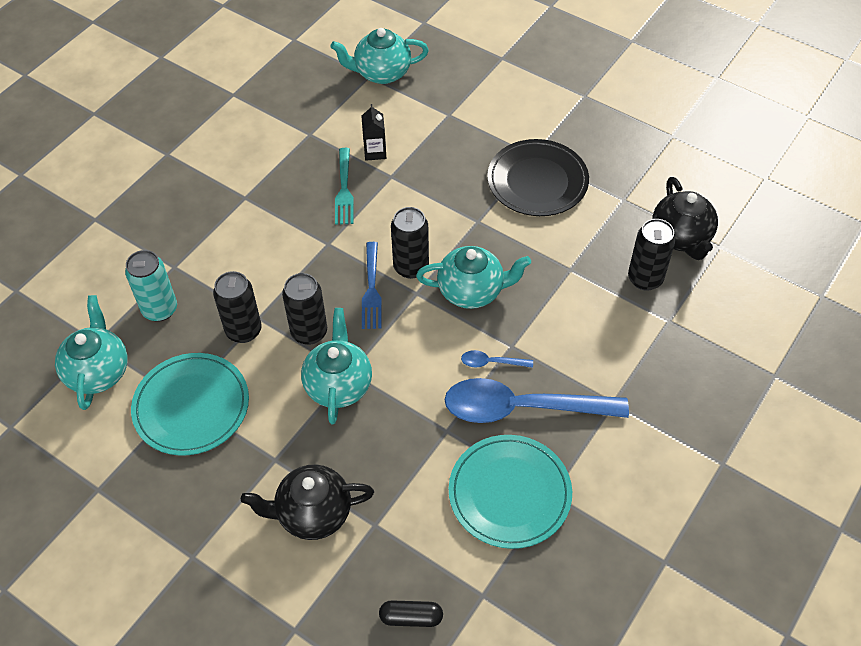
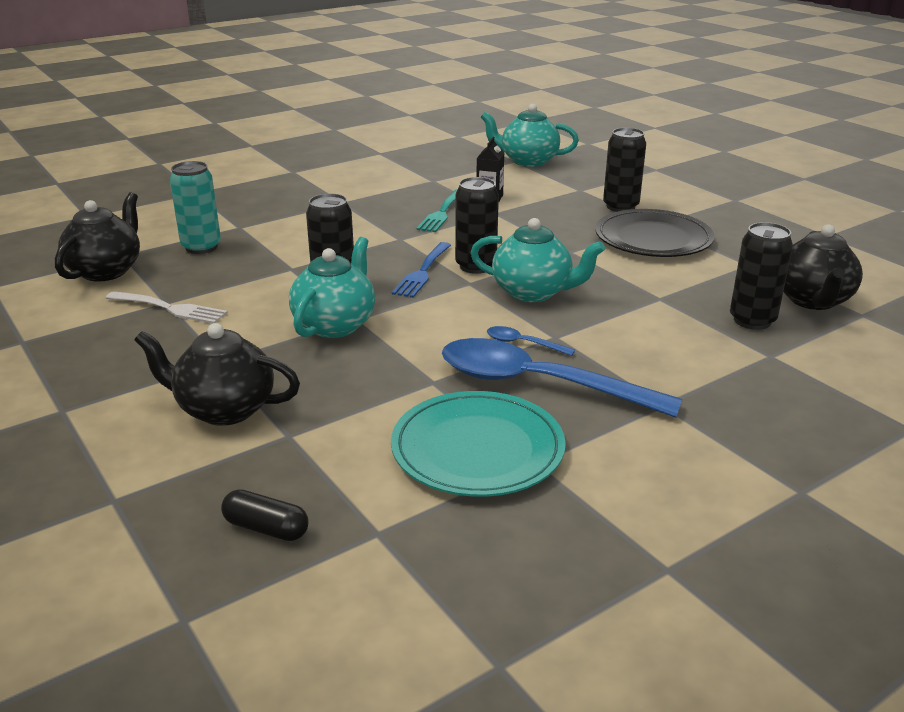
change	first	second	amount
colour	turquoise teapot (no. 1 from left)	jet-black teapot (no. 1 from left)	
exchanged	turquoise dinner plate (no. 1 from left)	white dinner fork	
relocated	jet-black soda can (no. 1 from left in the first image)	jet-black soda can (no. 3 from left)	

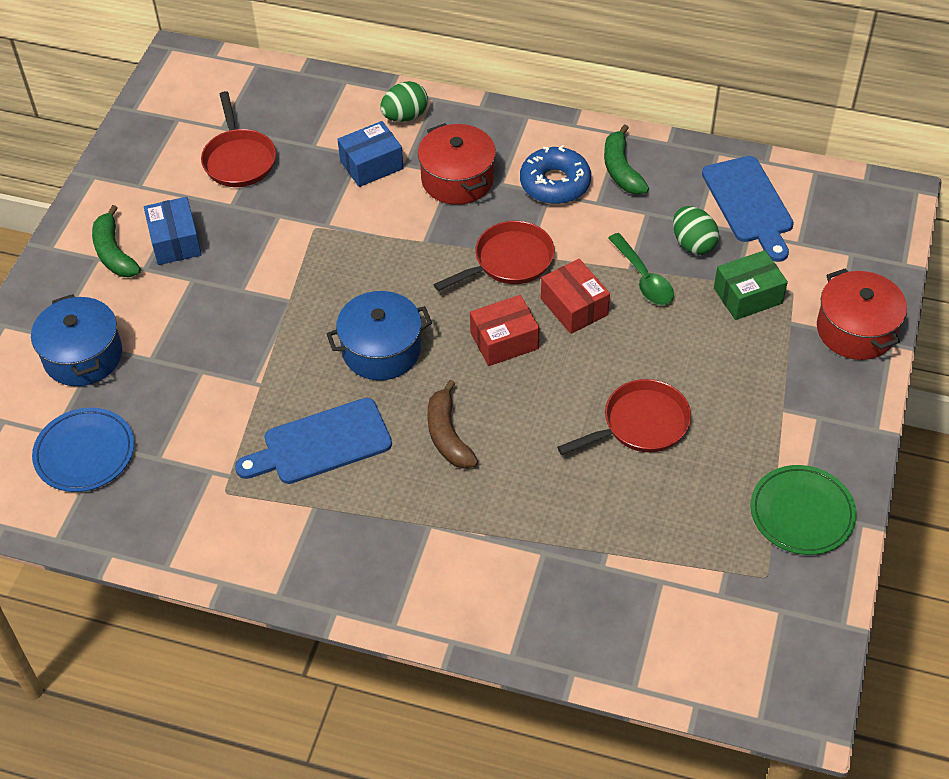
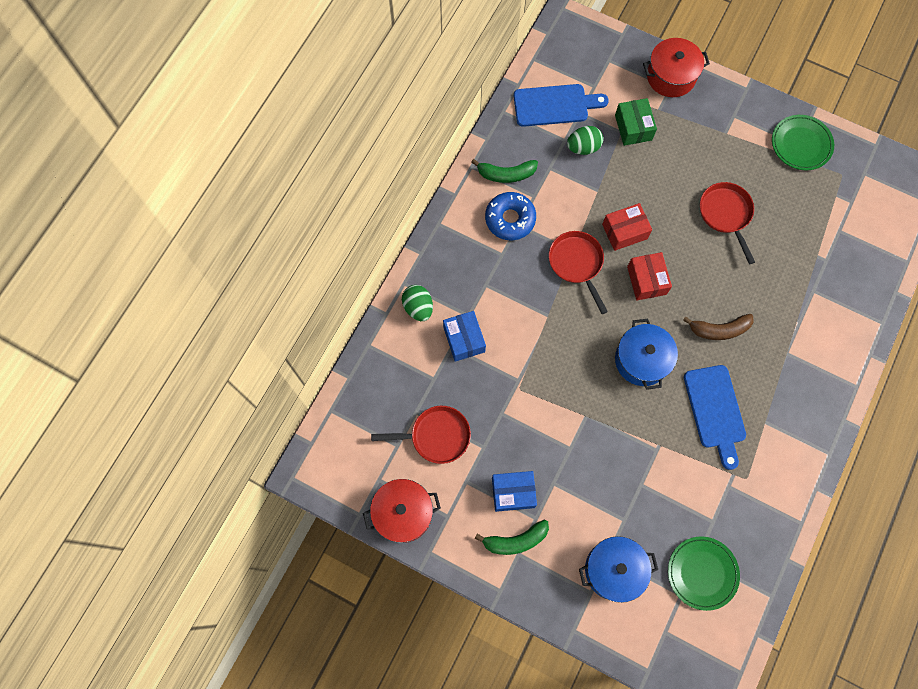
change	first	second	amount
relocated	crimson pot (no. 1 from left)		
colour	blue dinner plate	green dinner plate (no. 1 from left)	
missing	green teaspoon		

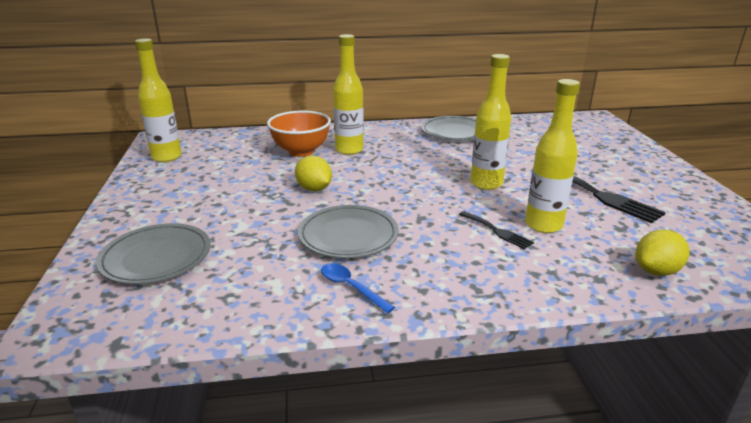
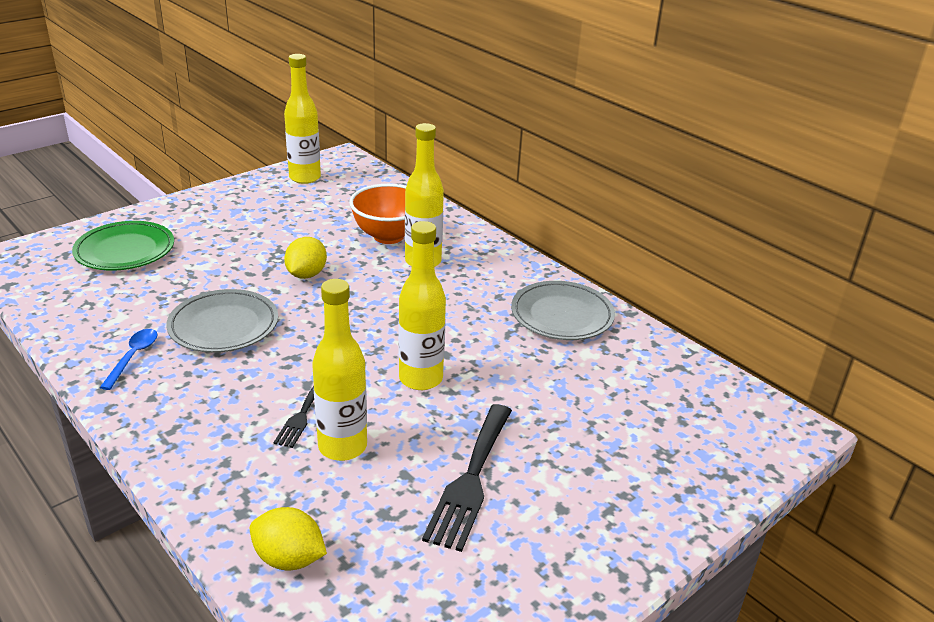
change	first	second	amount
colour	grey dinner plate (no. 1 from left)	green dinner plate	

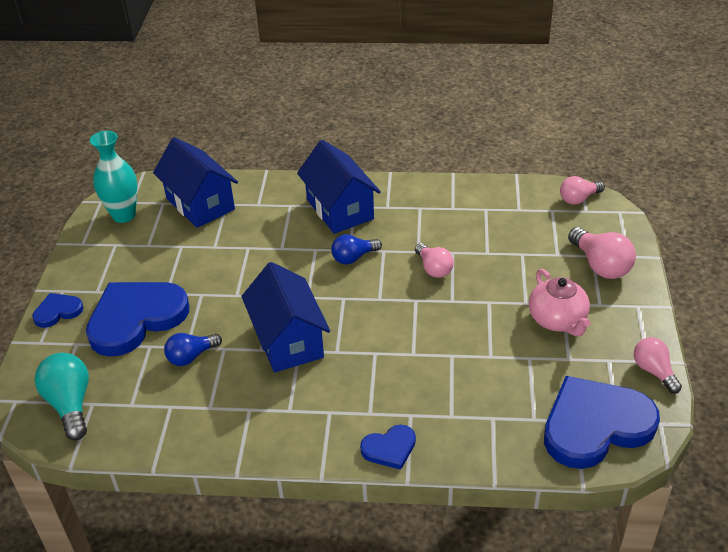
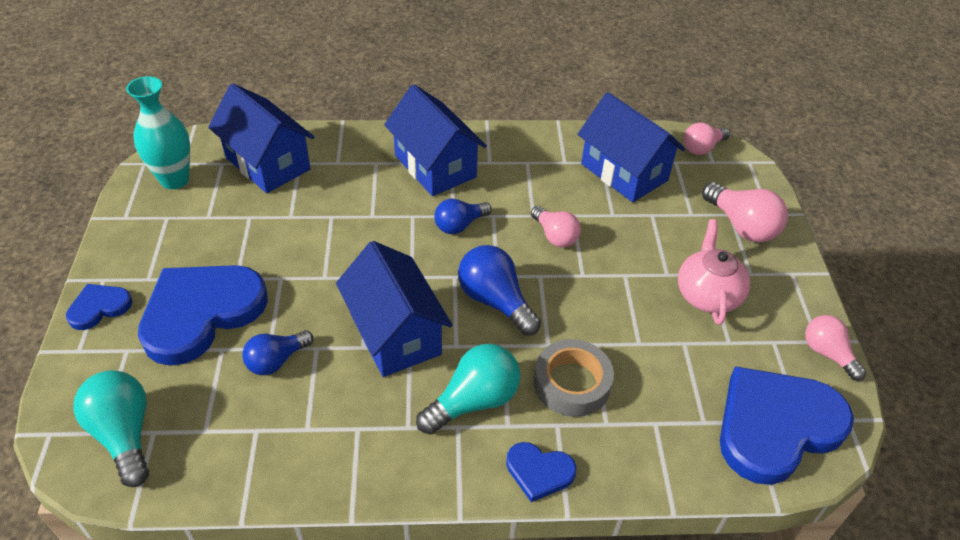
change	first	second	amount
appeared		turquoise lightbulb (no. 2 from left)	
appeared		blue lightbulb (no. 3 from left)	
spun	blue heart shape (no. 3 from left)		45 degrees clockwise
appeared		grey tape	
appeared		blue house (no. 4 from left)	
spun	rosy teapot		150 degrees counterclockwise

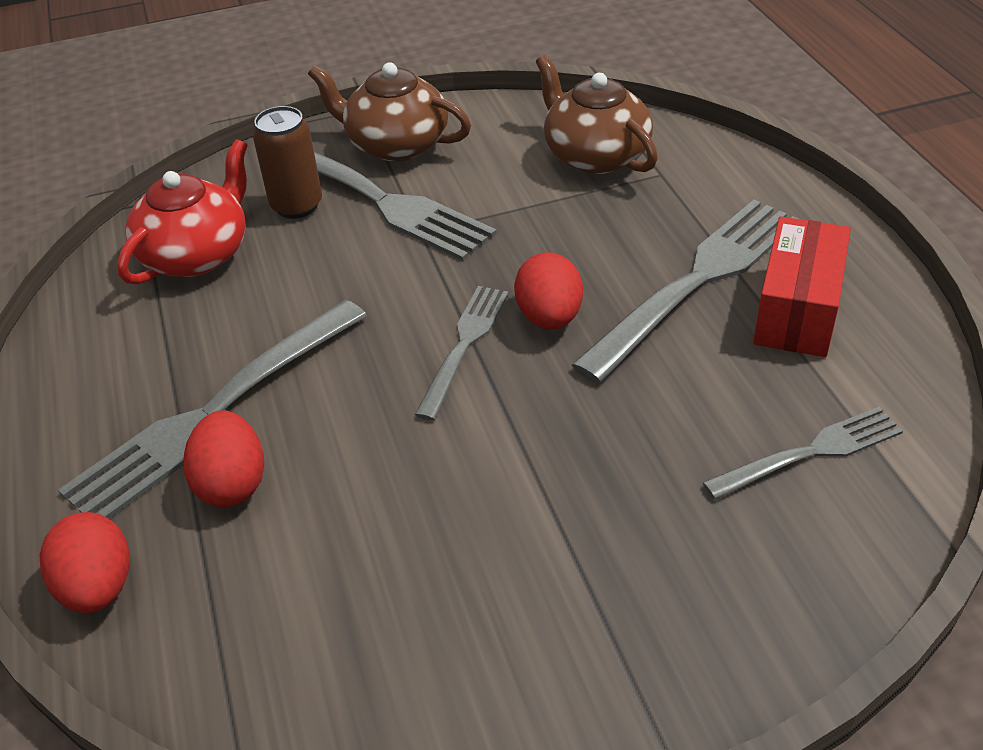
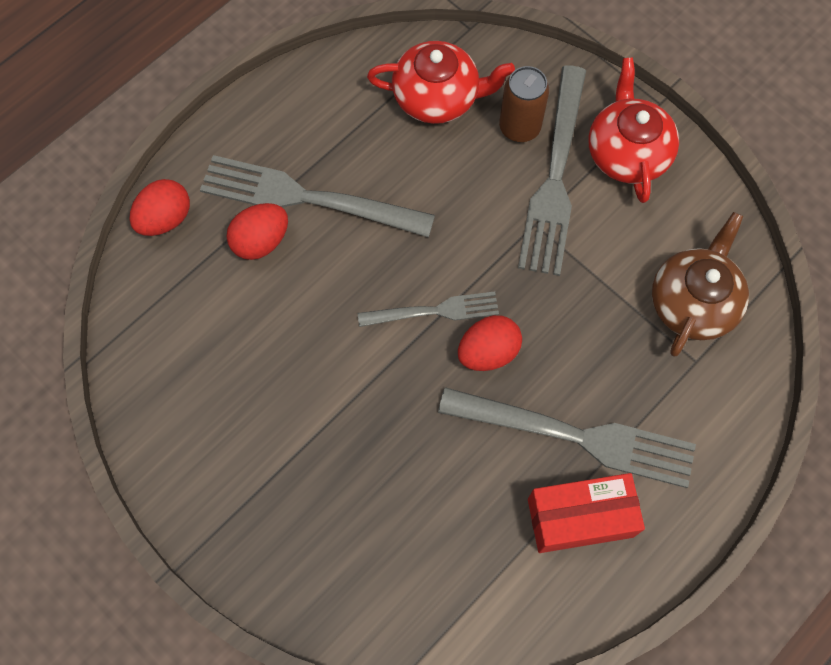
change	first	second	amount
colour	dark brown teapot (no. 1 from left)	crimson teapot (no. 2 from left)	
missing	grey dinner fork (no. 5 from left)		

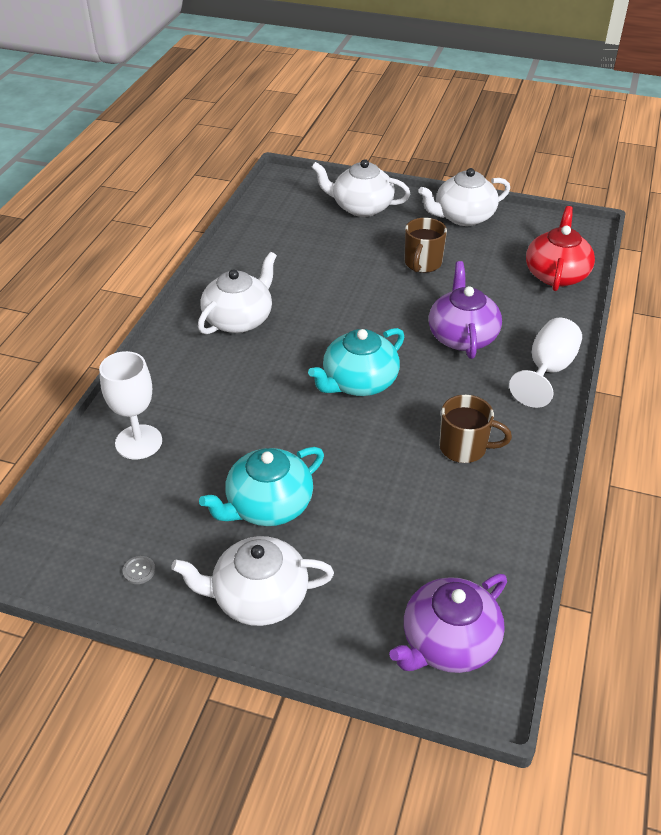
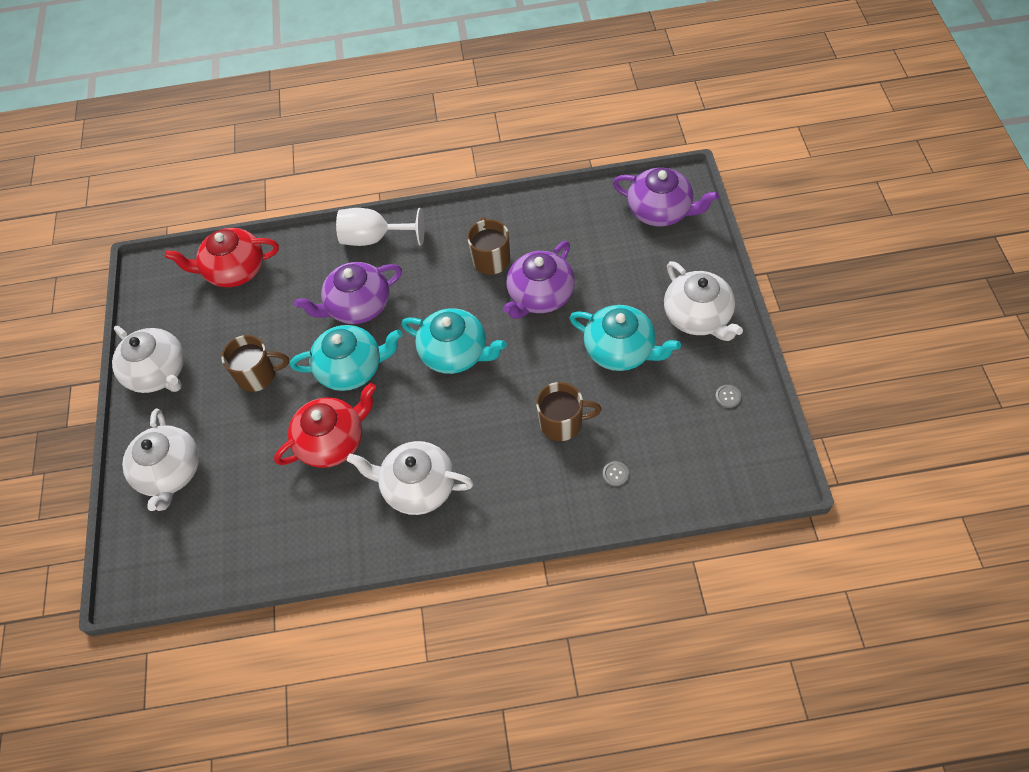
change	first	second	amount
appeared		crimson teapot (no. 2 from left)	
appeared		turquoise teapot (no. 1 from left)	
appeared		royal purple teapot (no. 2 from left)	
appeared		dark brown mug (no. 3 from left)	
exchanged	white wine glass (no. 1 from left)	grey button (no. 1 from left)	

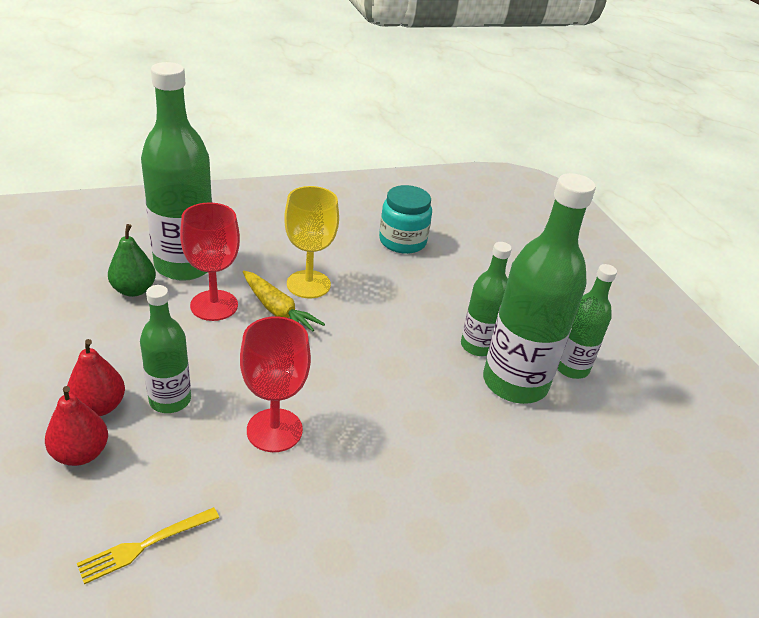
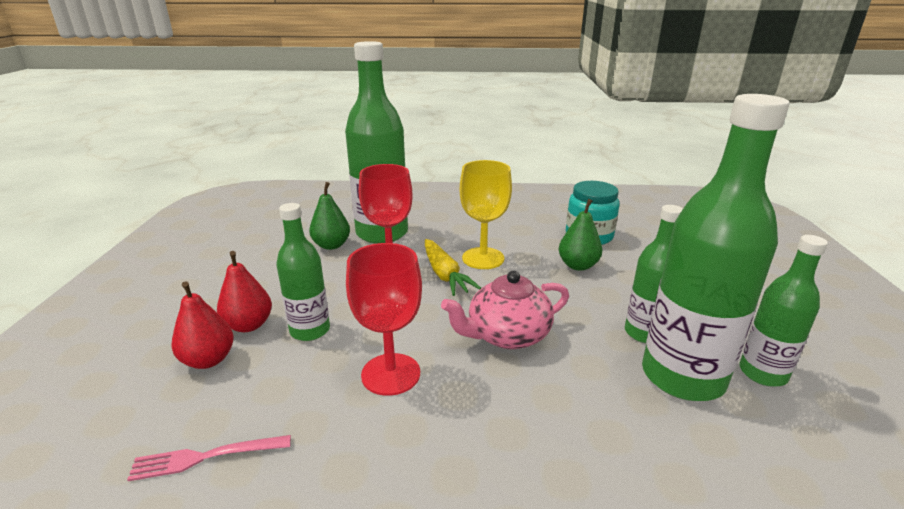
change	first	second	amount
colour	golden dinner fork	rosy dinner fork	
appeared		rosy teapot	
appeared		green pear fruit (no. 2 from left)	

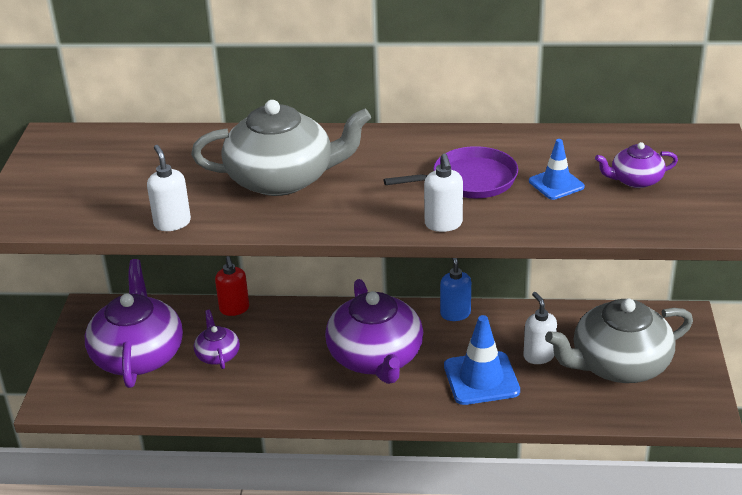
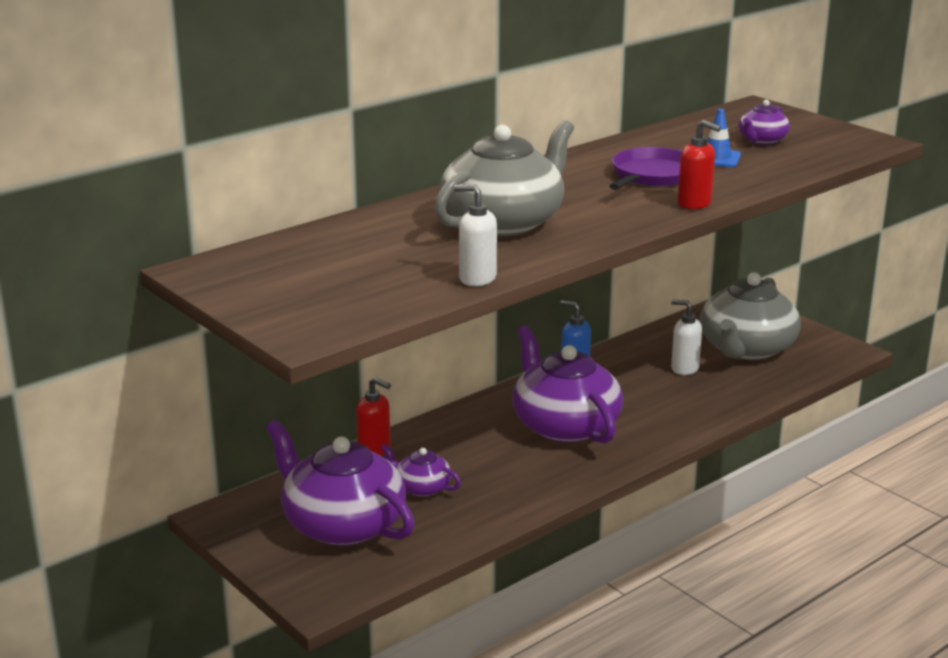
change	first	second	amount
spun	royal purple teapot (no. 3 from left)		150 degrees counterclockwise
colour	white soap dispenser (no. 2 from left)	crimson soap dispenser (no. 2 from left)	
missing	blue safety cone (no. 1 from left)		

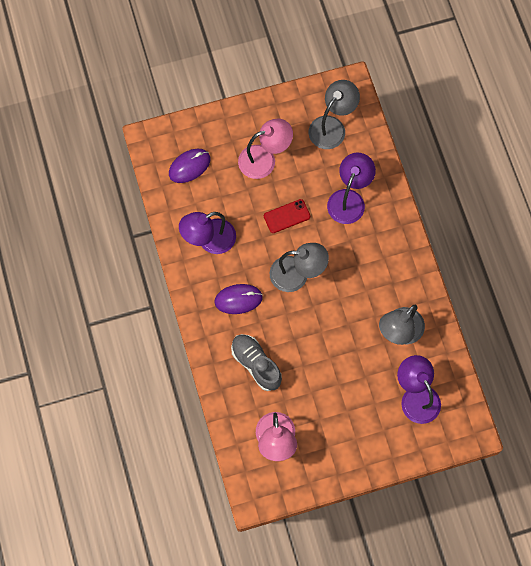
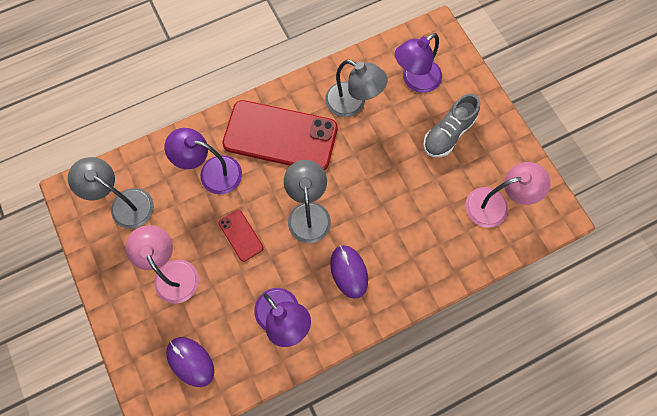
change	first	second	amount
appeared		crimson phone (no. 2 from left)	
relocated	grey shoe		

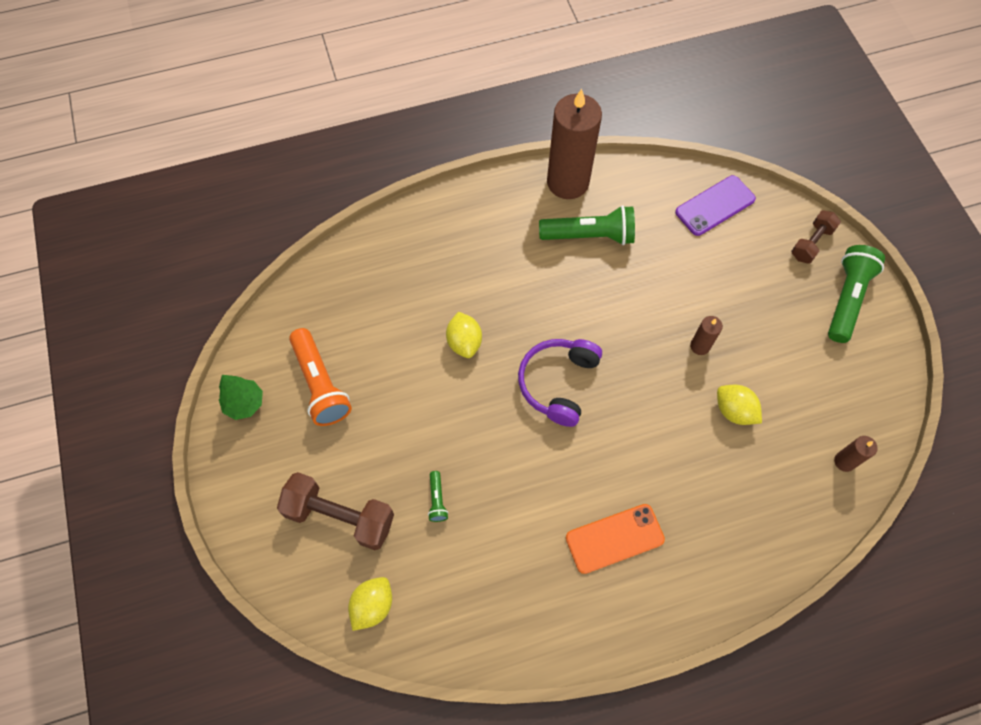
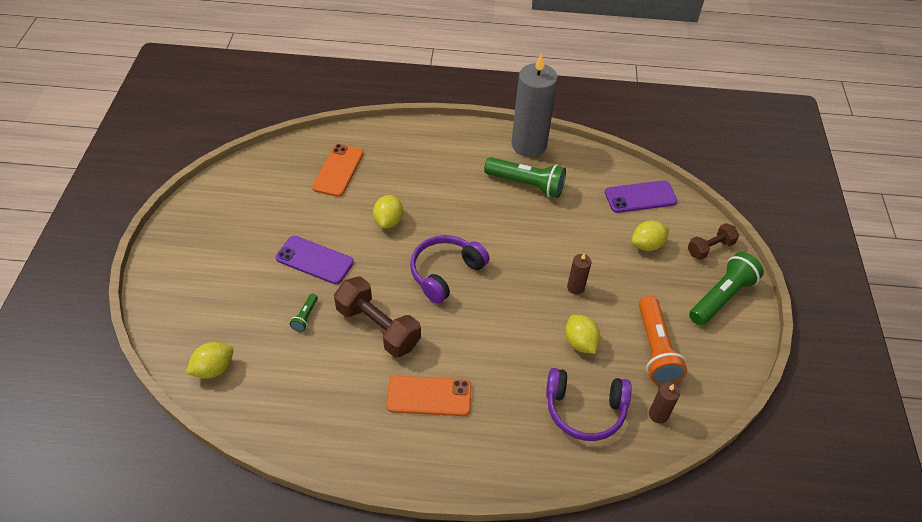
change	first	second	amount
appeared		royal purple phone (no. 1 from left)	
appeared		orange-coloured phone (no. 1 from left)	
relocated	dark brown dumbbell (no. 1 from left)		
colour	dark brown pillar candle (no. 1 from left)	grey pillar candle	
appeared		royal purple headphones (no. 2 from left)	
appeared		golden toy lemon (no. 4 from left)	
relocated	orange-coloured pocket torch		
missing	green toy tree		

